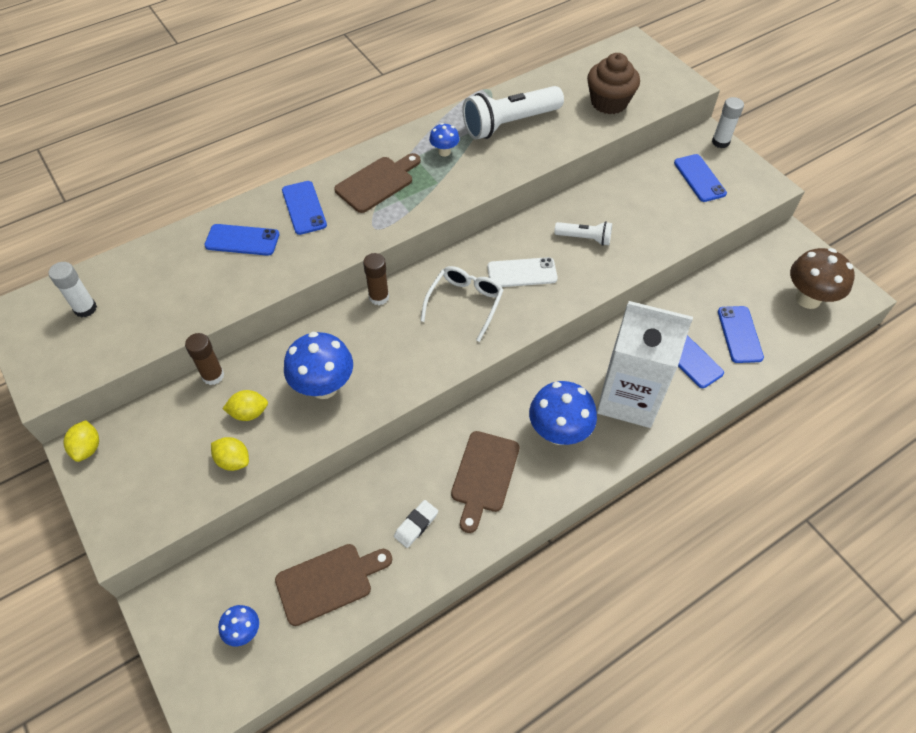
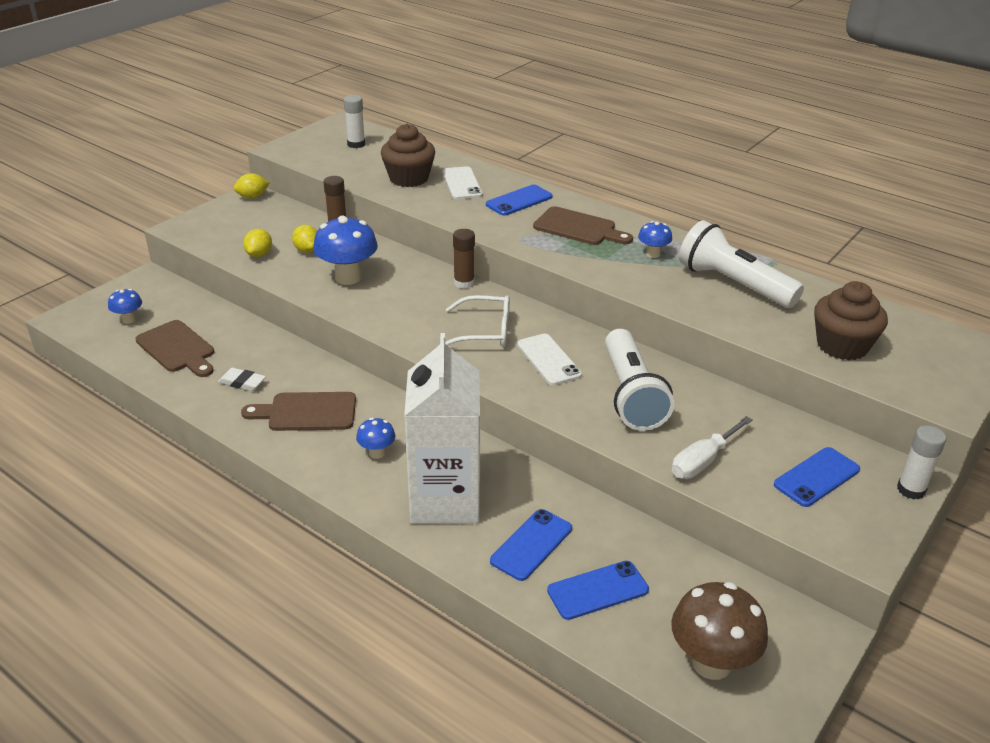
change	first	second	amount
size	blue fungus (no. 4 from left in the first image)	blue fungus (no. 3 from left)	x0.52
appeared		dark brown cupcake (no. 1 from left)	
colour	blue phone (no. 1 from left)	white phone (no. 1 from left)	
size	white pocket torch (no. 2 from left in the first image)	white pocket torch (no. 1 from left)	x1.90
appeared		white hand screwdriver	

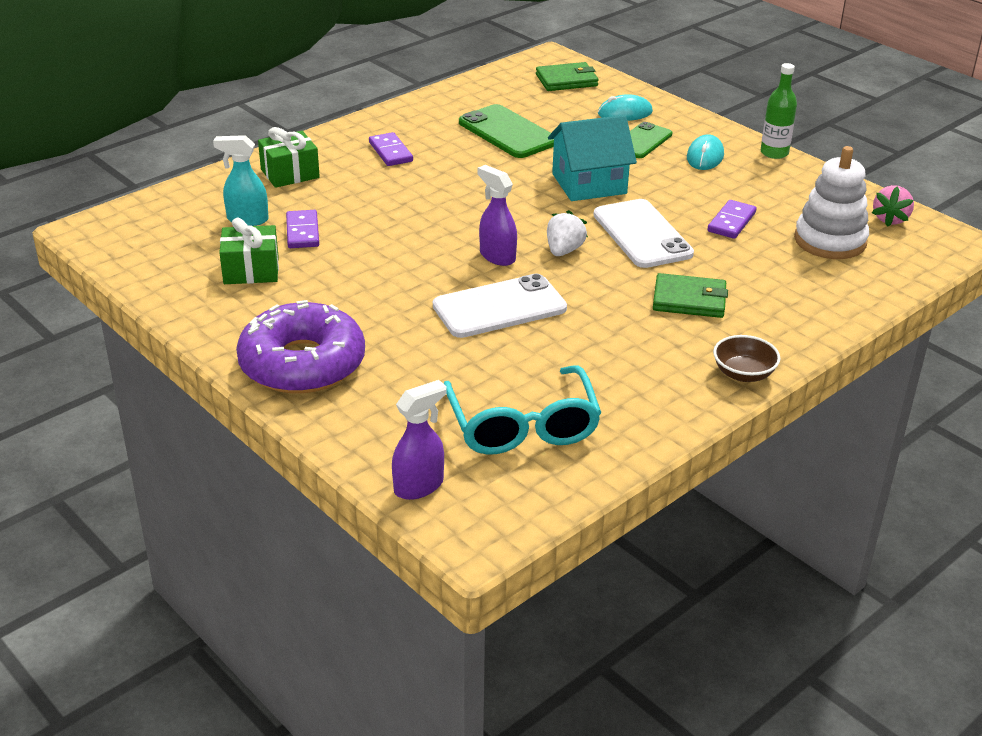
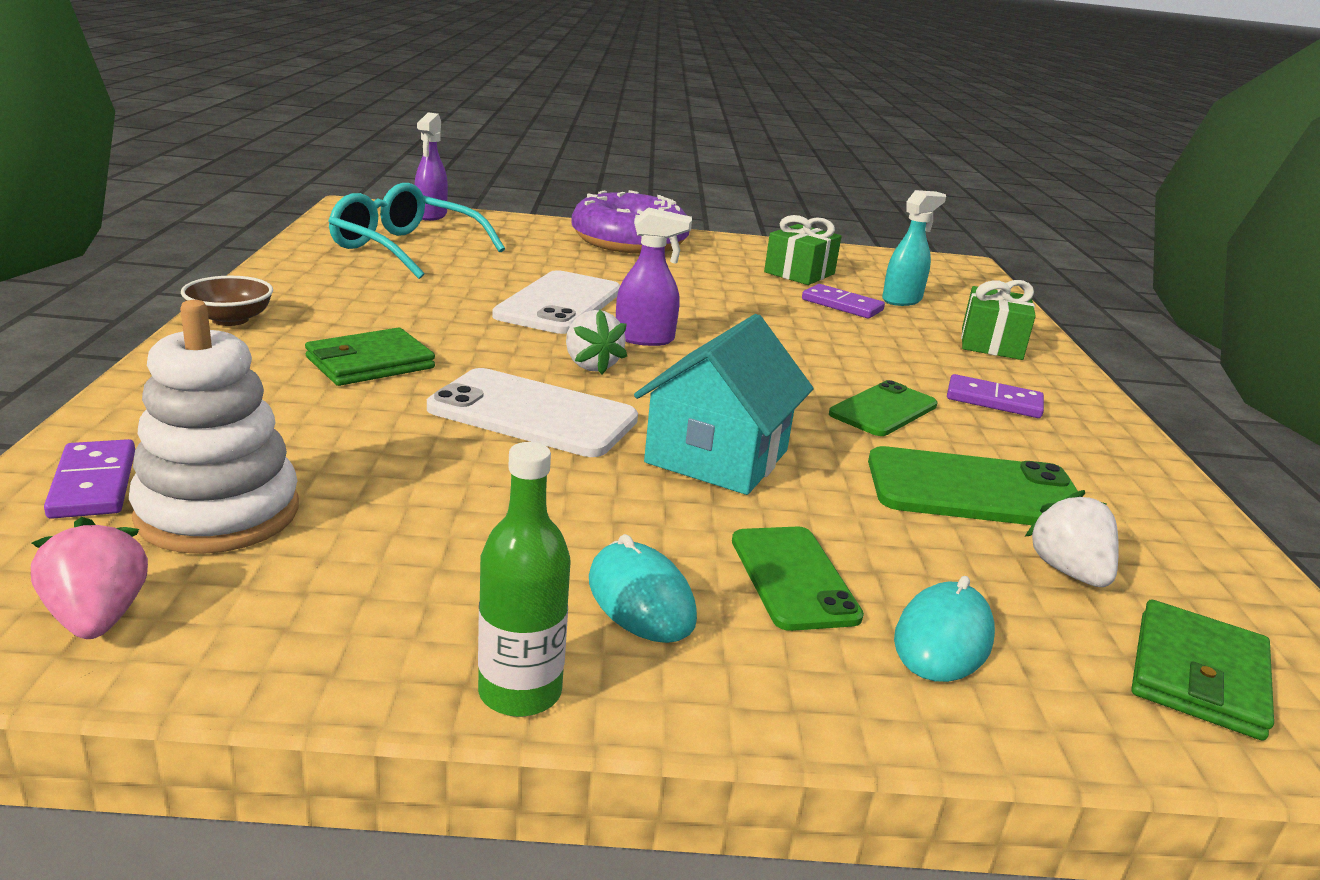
change	first	second	amount
relocated	royal purple domino tile (no. 3 from left in the first image)	royal purple domino tile (no. 1 from left)	
appeared		green phone (no. 2 from left)	
appeared		white berry (no. 2 from left)	

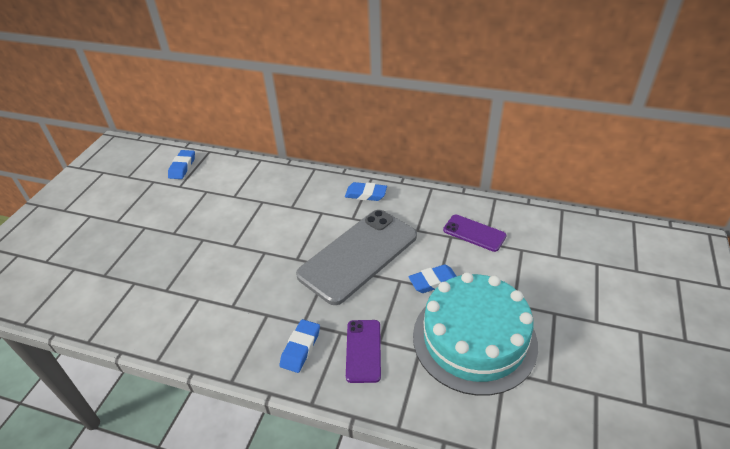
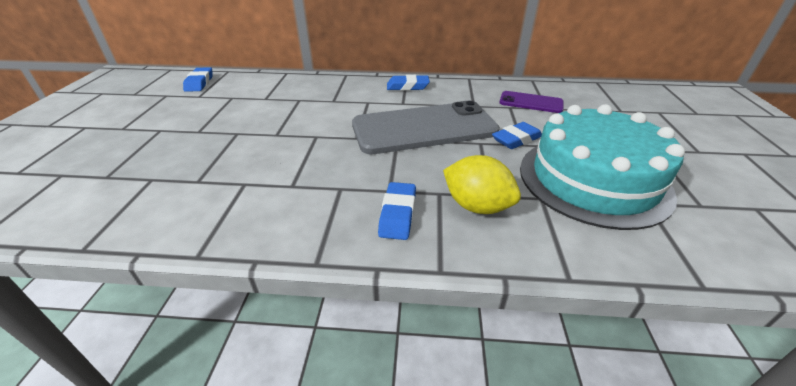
change	first	second	amount
spun	grey phone		45 degrees clockwise
exchanged	royal purple phone (no. 1 from left)	golden toy lemon	

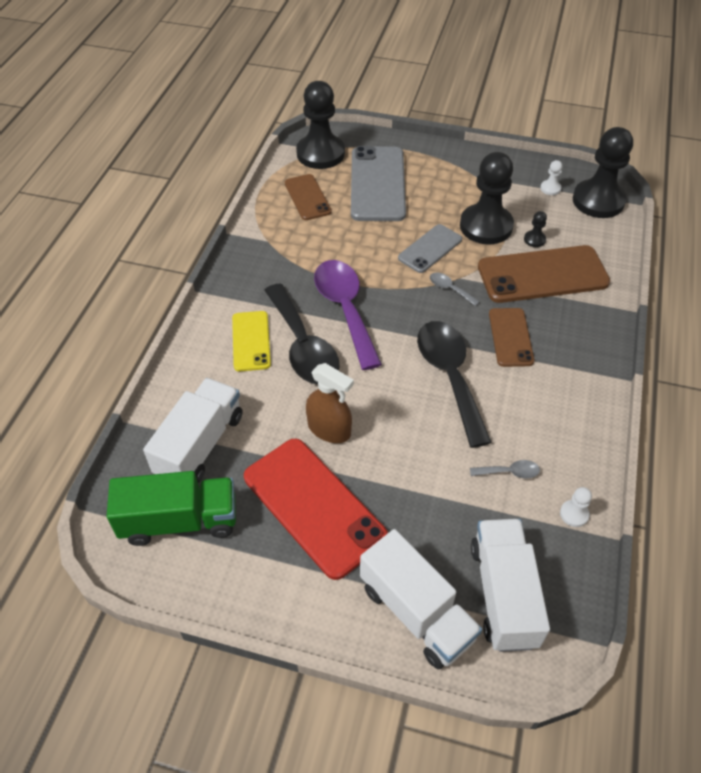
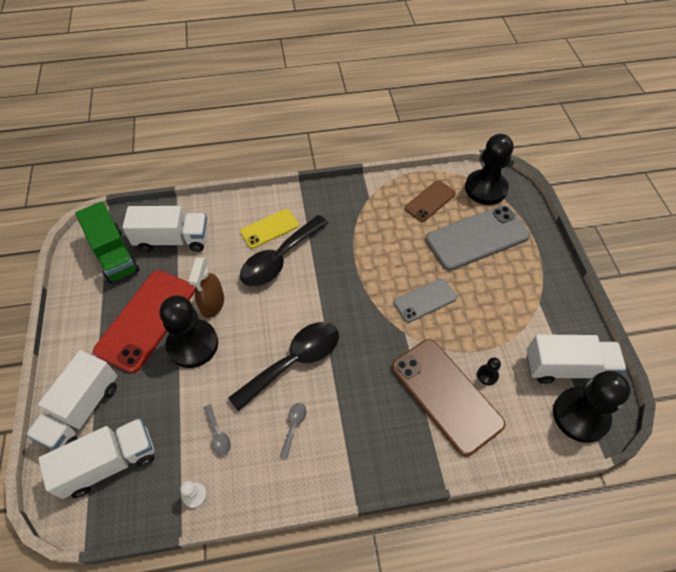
change	first	second	amount
relocated	jet-black game pawn (no. 2 from left in the first image)	jet-black game pawn (no. 1 from left)	
relocated	grey teaspoon (no. 1 from left in the first image)	grey teaspoon (no. 2 from left)	
spun	grey phone (no. 2 from left in the first image)	grey phone (no. 1 from left)	45 degrees counterclockwise
exchanged	white game pawn (no. 1 from left)	white toy truck (no. 4 from left)	
missing	royal purple teaspoon		
missing	dark brown phone (no. 2 from left)		

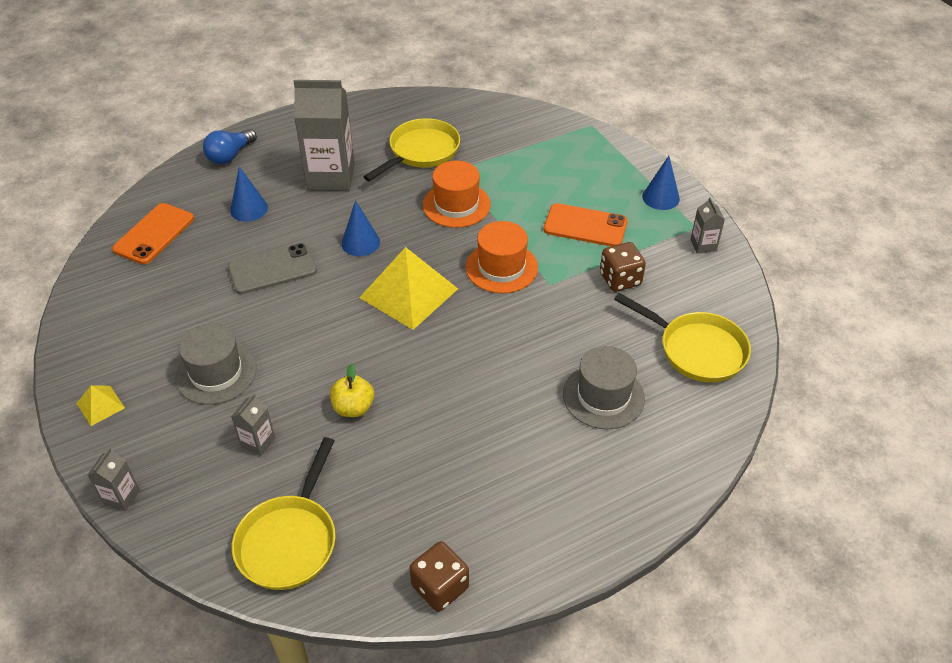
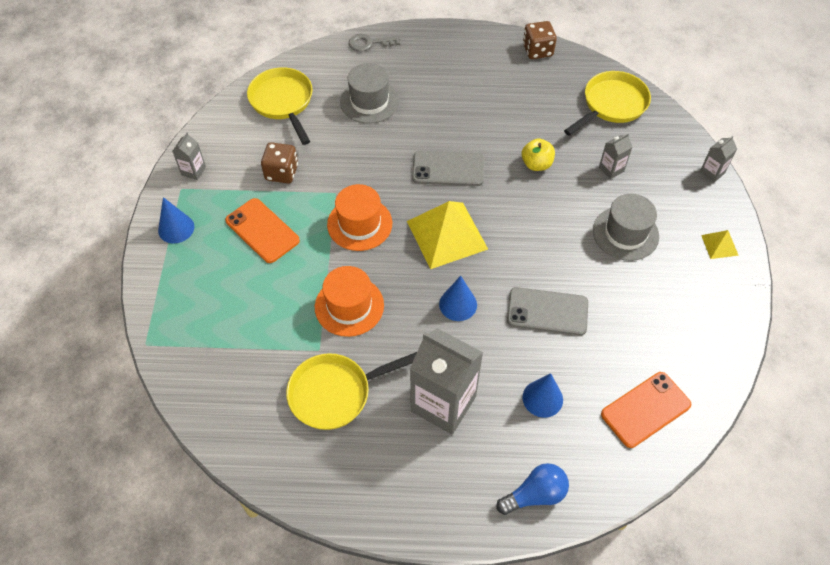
change	first	second	amount
appeared		grey door key	
appeared		grey phone (no. 1 from left)	

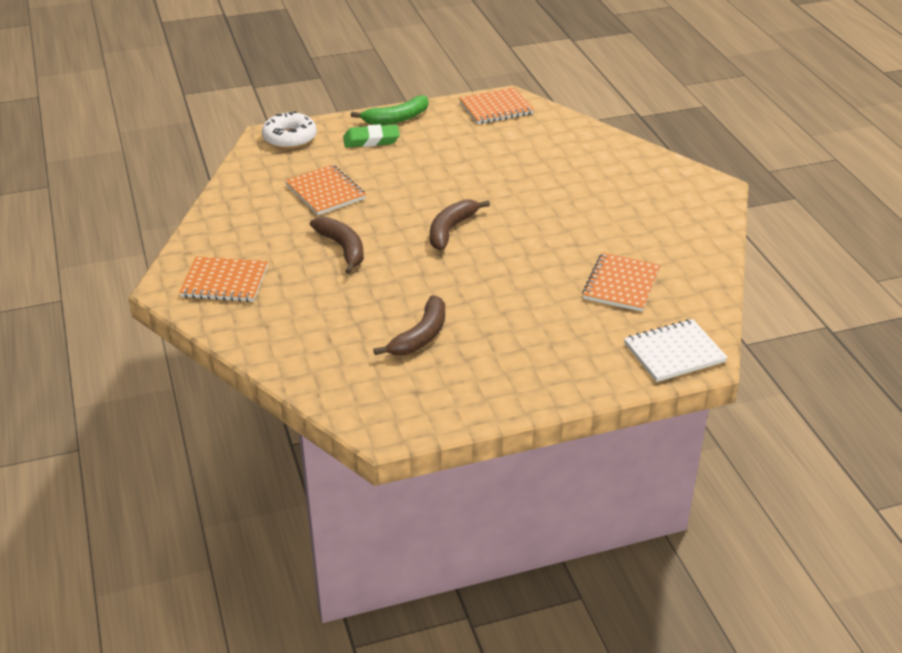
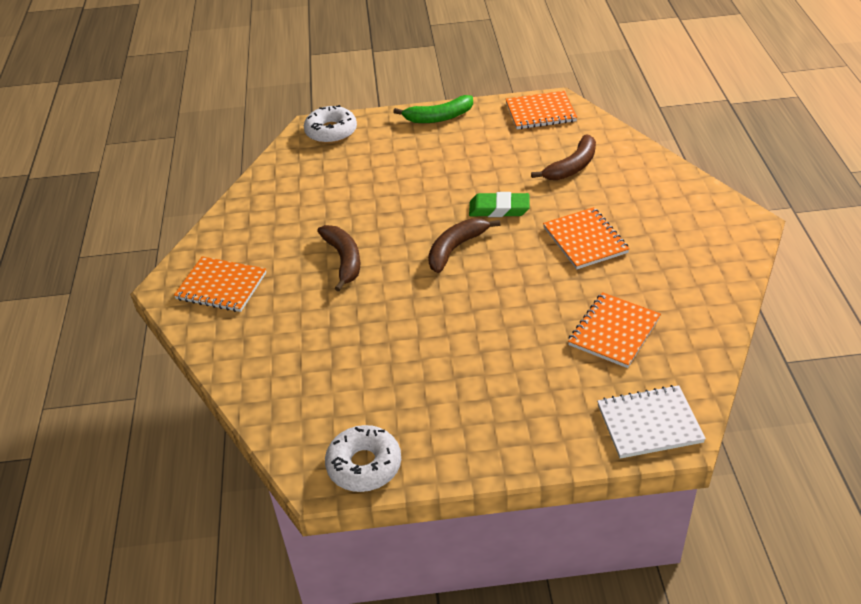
change	first	second	amount
appeared		white glazed donut (no. 2 from left)	
relocated	green gum eraser		
relocated	dark brown banana (no. 2 from left in the first image)	dark brown banana (no. 3 from left)	
relocated	orange-coloured exercise book (no. 2 from left in the first image)	orange-coloured exercise book (no. 3 from left)	

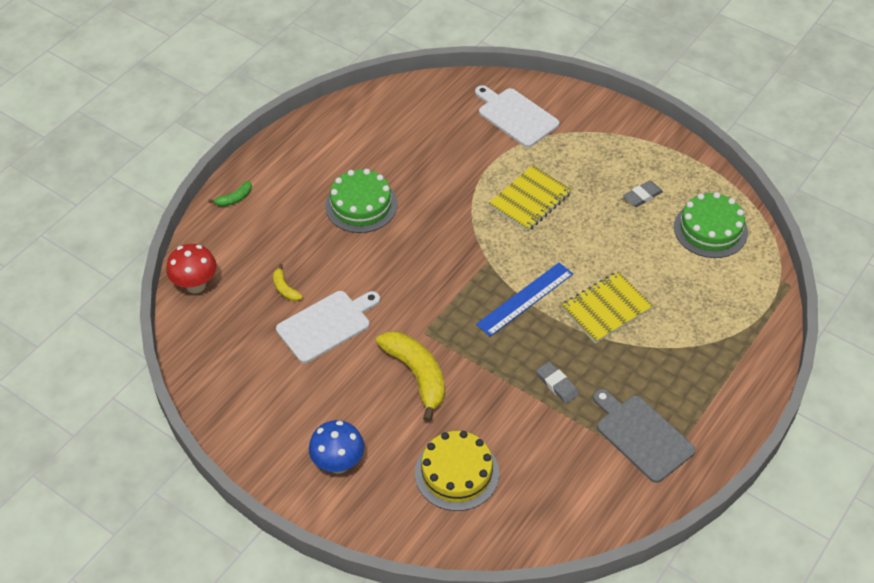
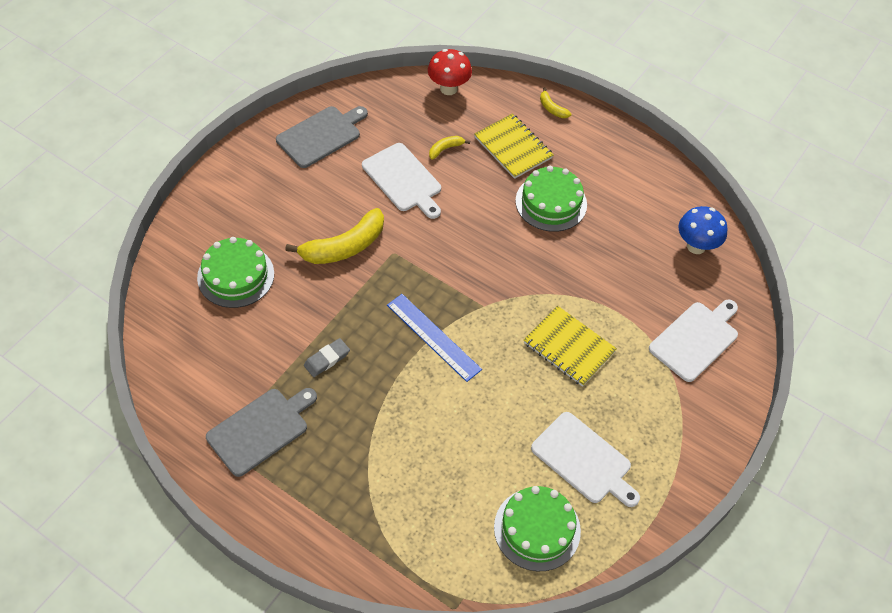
change	first	second	amount
colour	golden layer cake	green layer cake (no. 1 from left)	
appeared		grey bread board (no. 2 from left)	
relocated	golden exercise book (no. 2 from left in the first image)	golden exercise book (no. 1 from left)	
exchanged	grey gum eraser (no. 2 from left)	white bread board (no. 2 from left)	
colour	green banana	golden banana (no. 3 from left)	
relocated	blue fungus		

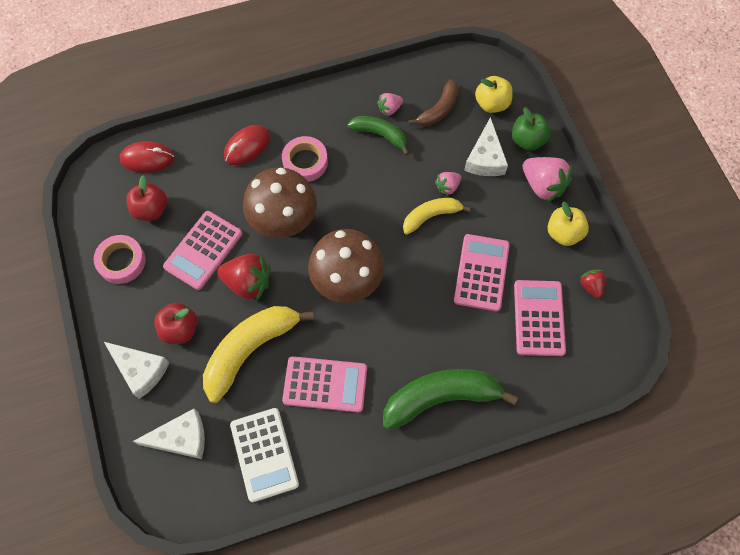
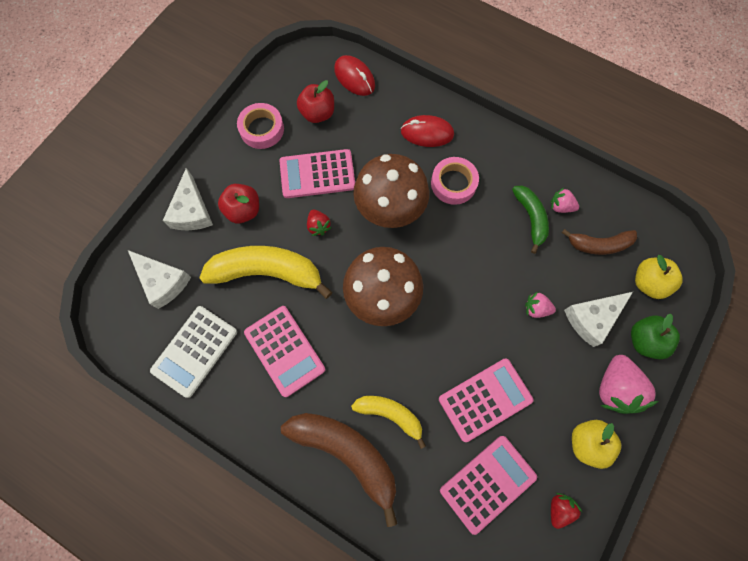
change	first	second	amount
colour	green banana (no. 2 from left)	dark brown banana (no. 1 from left)	
size	crimson berry (no. 1 from left)		x0.54
relocated	golden banana (no. 2 from left)		

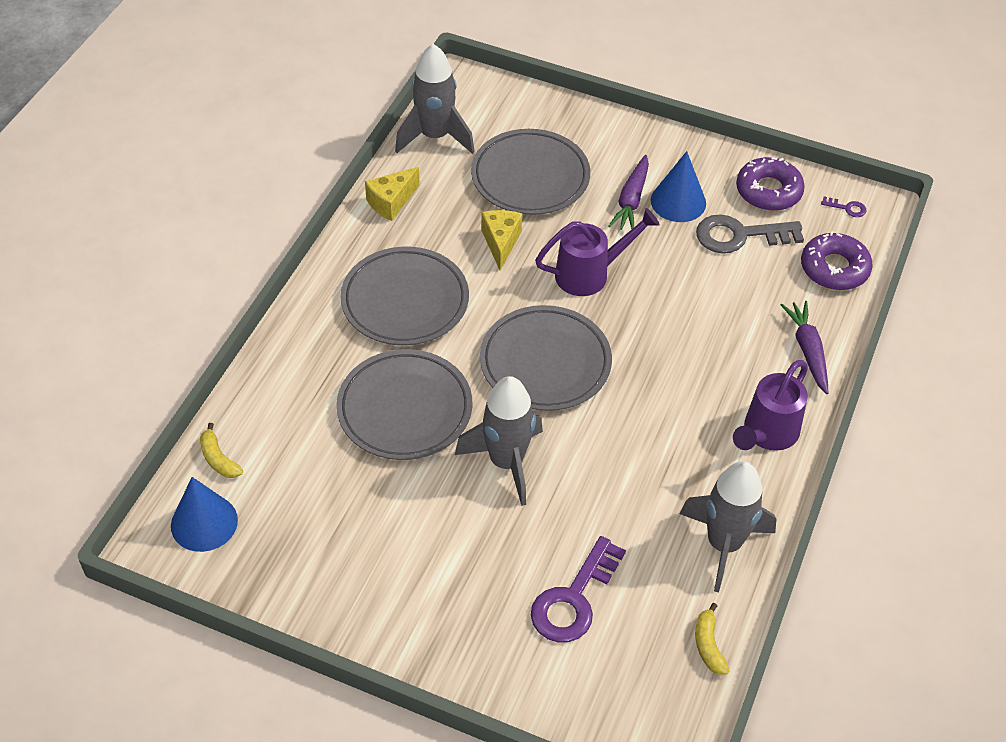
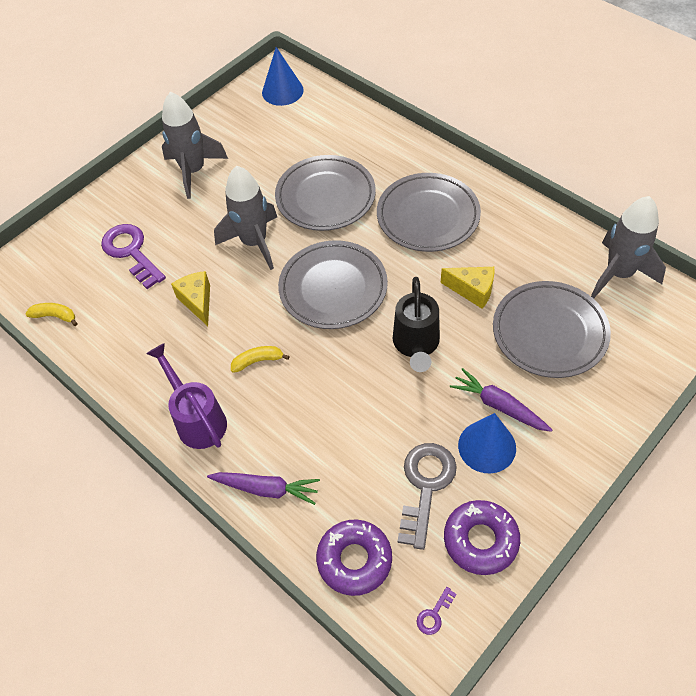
change	first	second	amount
relocated	grey rocket (no. 3 from left in the first image)	grey rocket (no. 1 from left)	
relocated	golden piece of cheese (no. 1 from left)		
relocated	golden banana (no. 1 from left in the first image)	golden banana (no. 2 from left)	
colour	royal purple watering can (no. 1 from left)	jet-black watering can	

